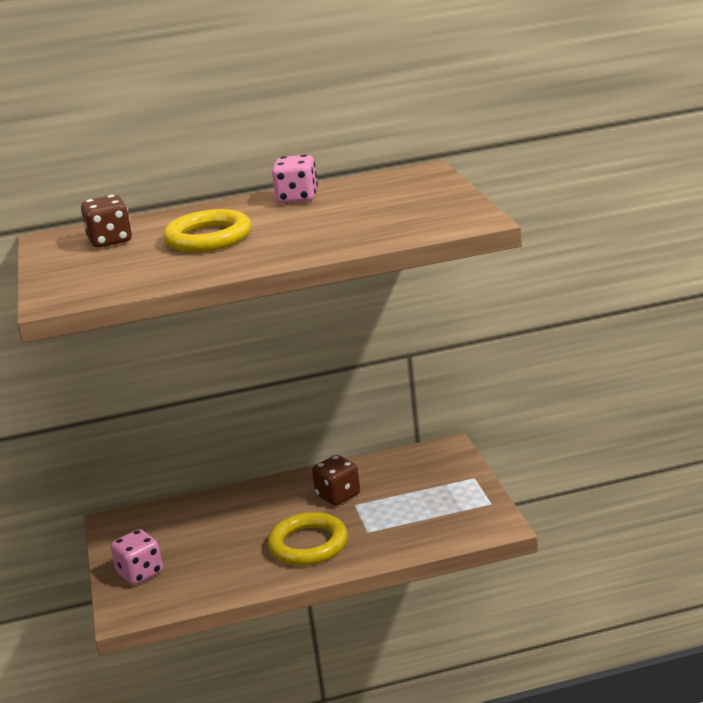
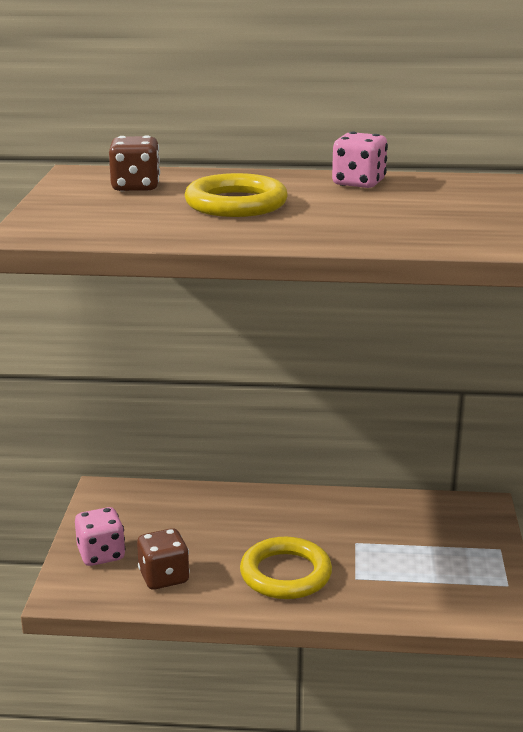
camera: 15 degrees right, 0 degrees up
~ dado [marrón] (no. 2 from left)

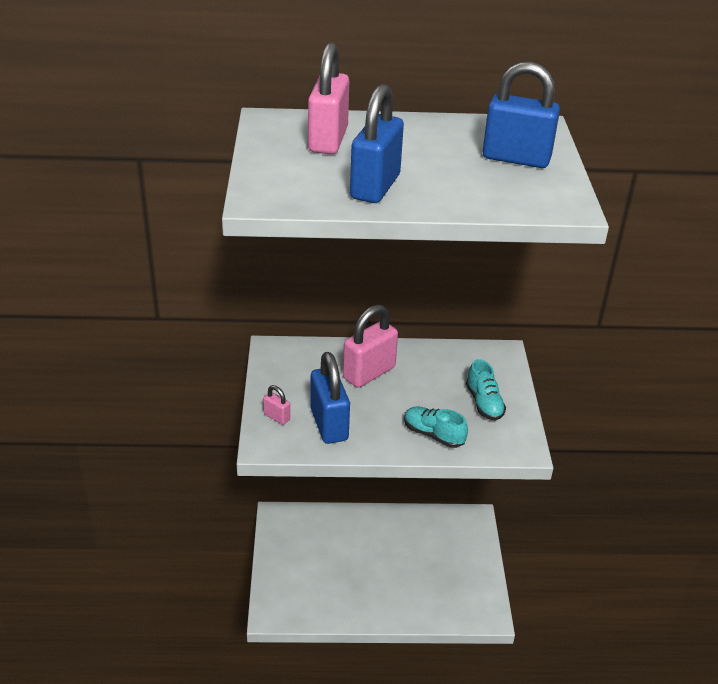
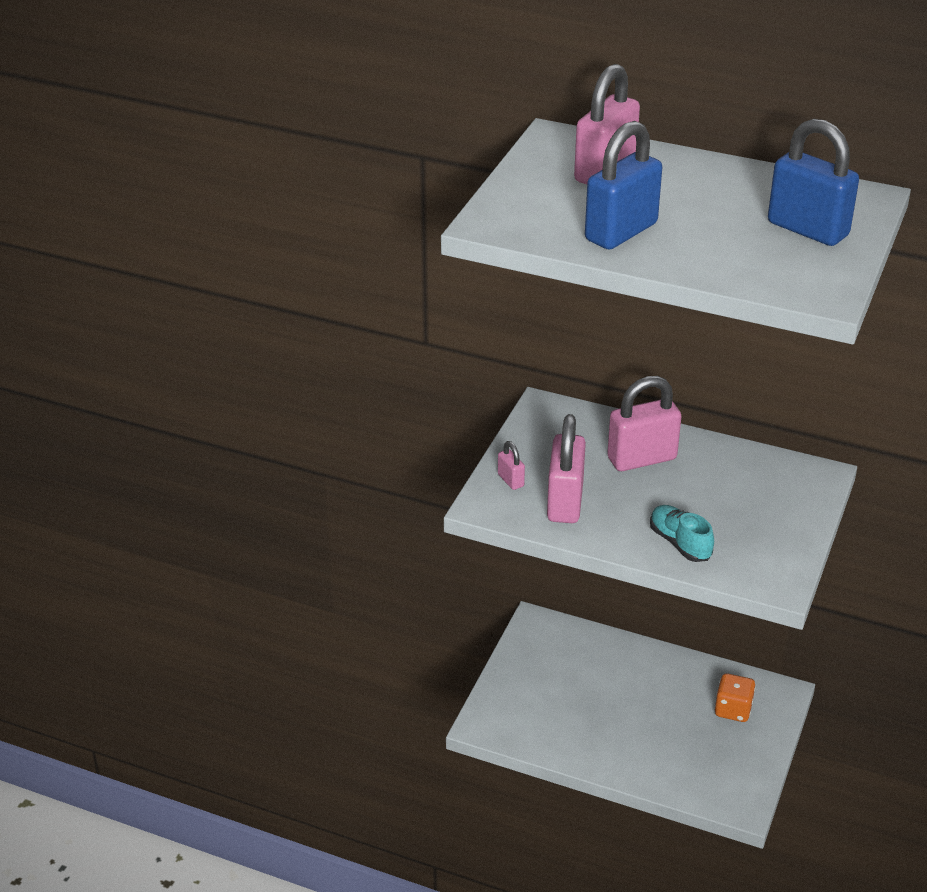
camera: 25 degrees right, 0 degrees up
~ candado [azul] (no. 1 from left) to candado [rosa] (no. 2 from left)
- zapato [turquesa] (no. 2 from left)
+ dado [naranja]

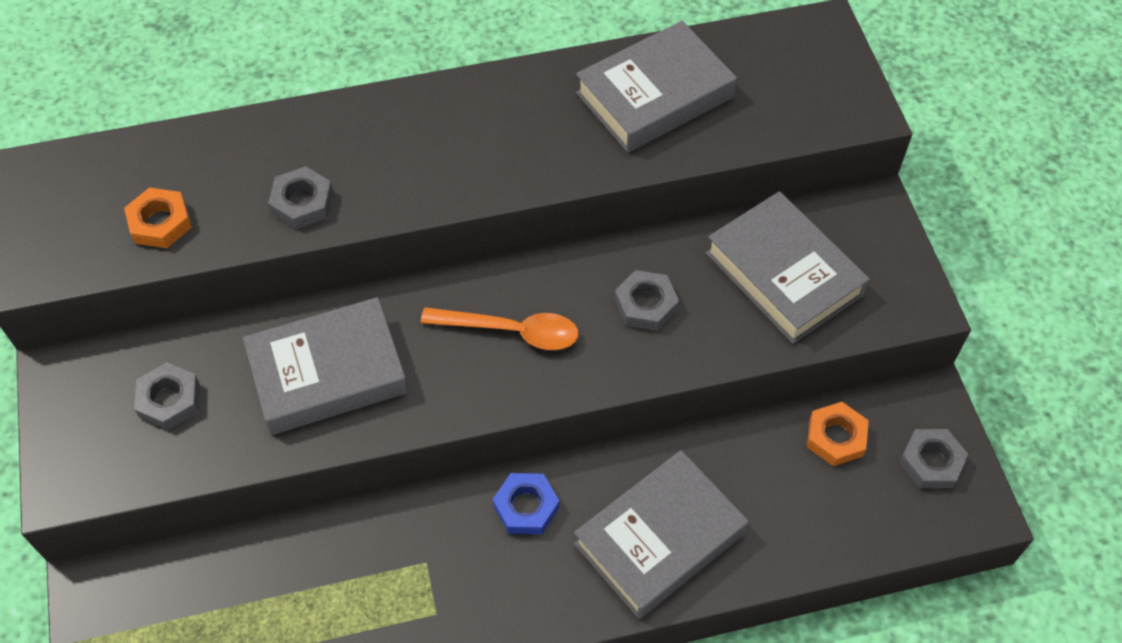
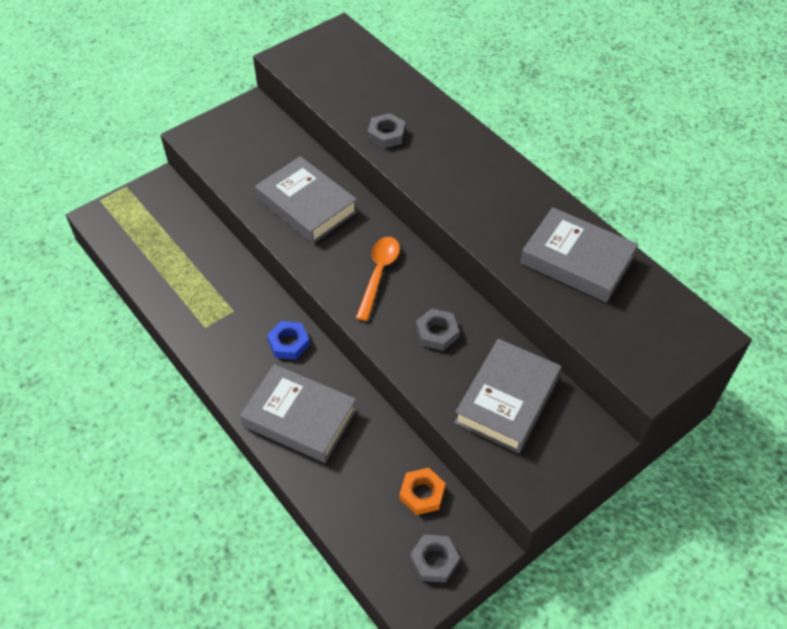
camera: 65 degrees right, 5 degrees down
- tuerca [naranja] (no. 1 from left)
- tuerca [gris] (no. 1 from left)
~ cuchara [naranja] 150 degrees counterclockwise

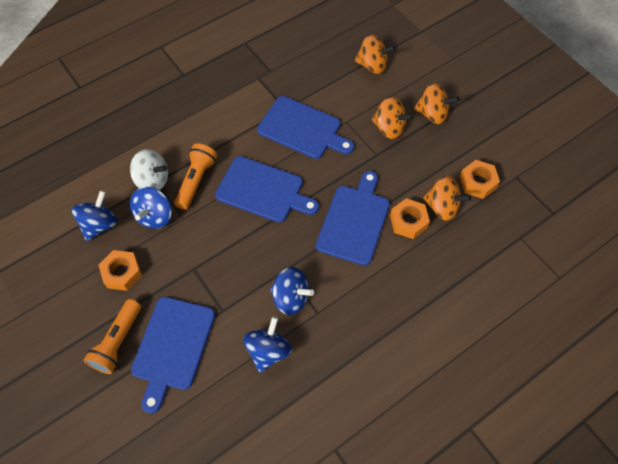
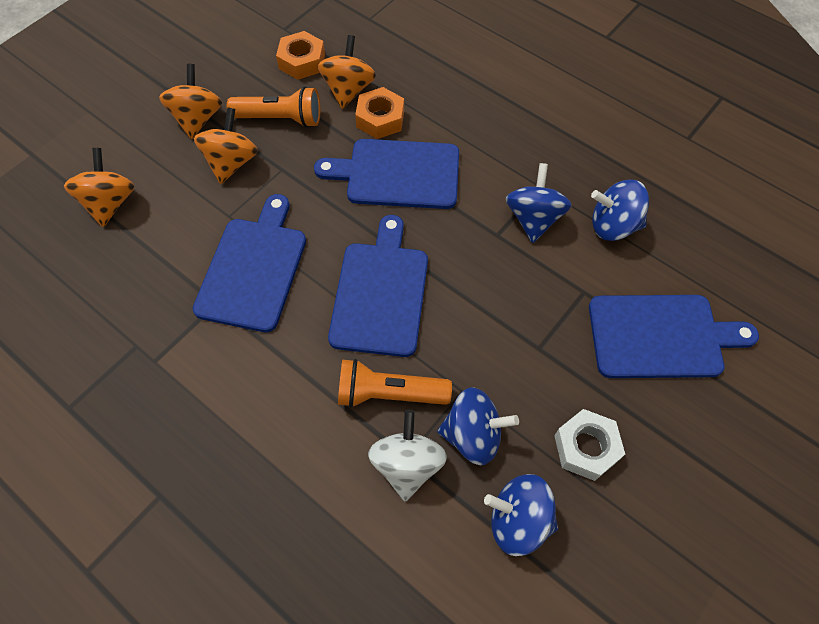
camera: 105 degrees left, 0 degrees up
~ lámpara de mano [naranja] (no. 1 from left)
~ tuerca [naranja] (no. 1 from left) to tuerca [blanco]

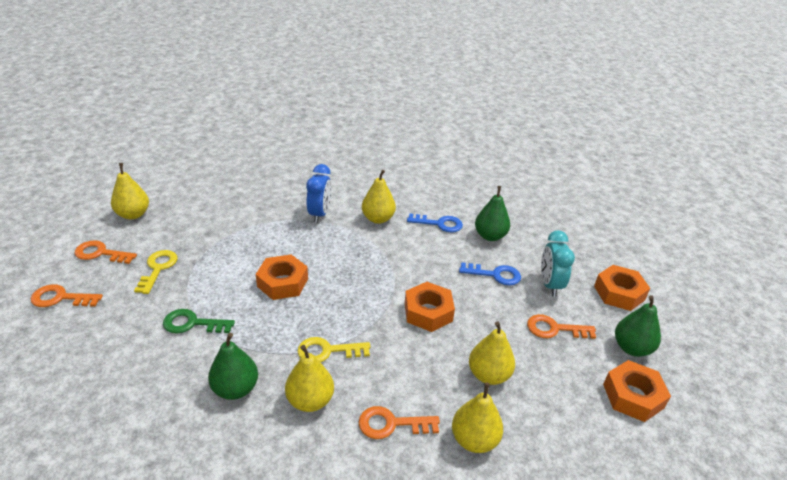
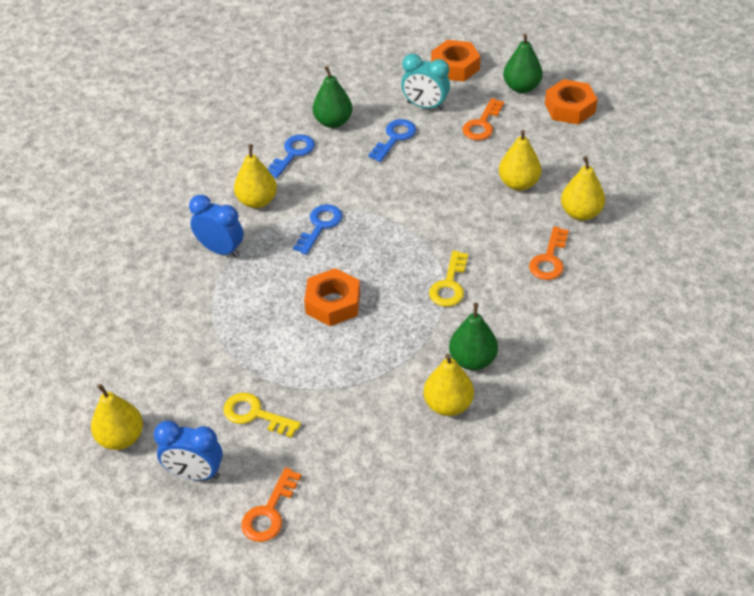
camera: 65 degrees left, 10 degrees up
~ llave [naranja] (no. 2 from left) to despertador [azul] (no. 1 from left)
- llave [verde]
~ pera [amarillo] (no. 2 from left in the first image) to pera [amarillo] (no. 3 from left)
- tuerca [naranja] (no. 2 from left)
+ llave [azul] (no. 2 from left)

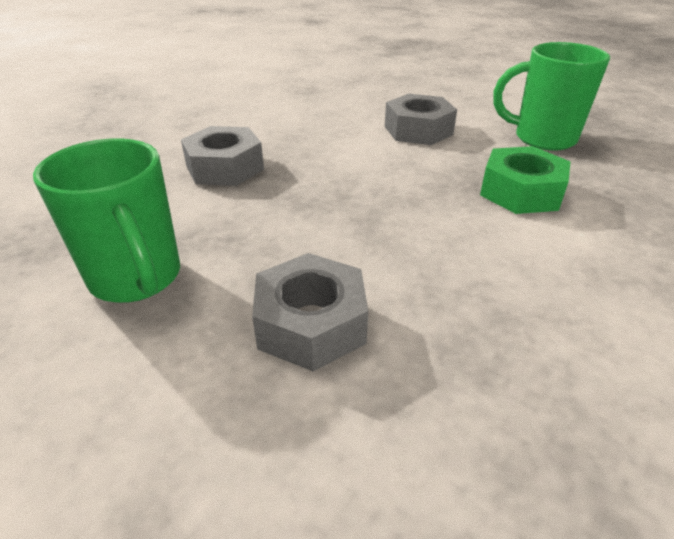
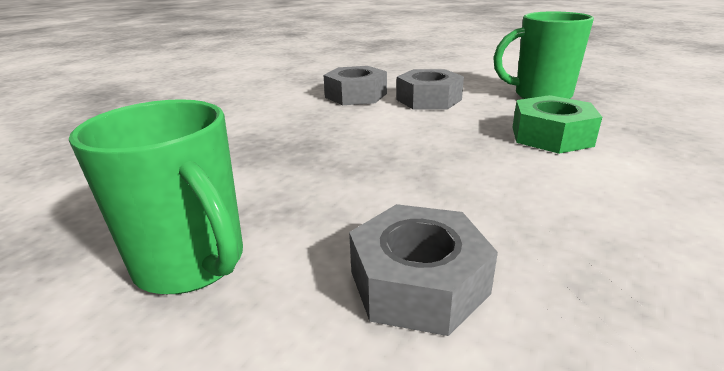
camera: 10 degrees left, 10 degrees down
~ tuerca [gris] (no. 1 from left)

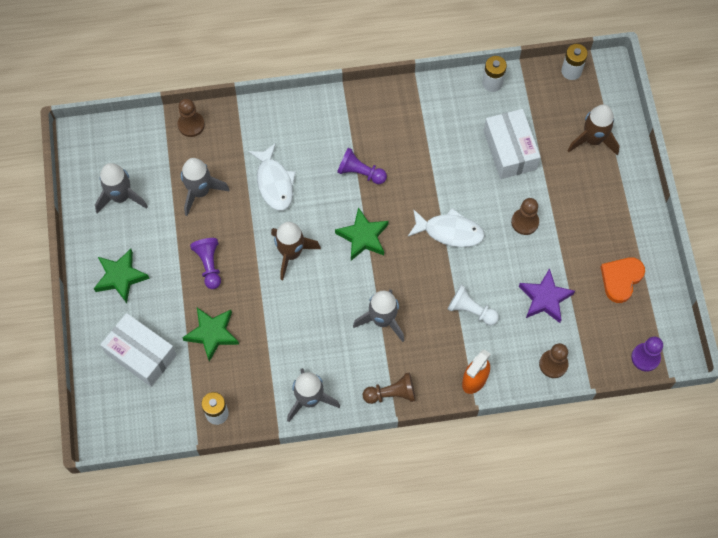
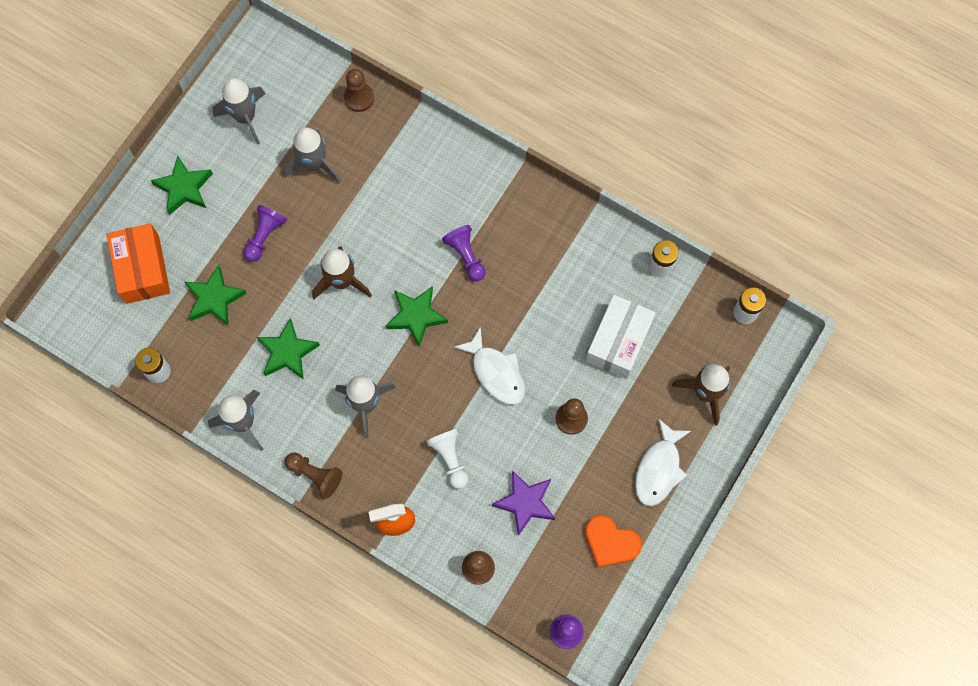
camera: 40 degrees right, 5 degrees up
~ caja [blanco] (no. 1 from left) to caja [naranja]
~ pez [blanco] (no. 1 from left in the first image) to pez [blanco] (no. 2 from left)
~ corazón [naranja] 135 degrees counterclockwise
+ estrella [verde] (no. 3 from left)

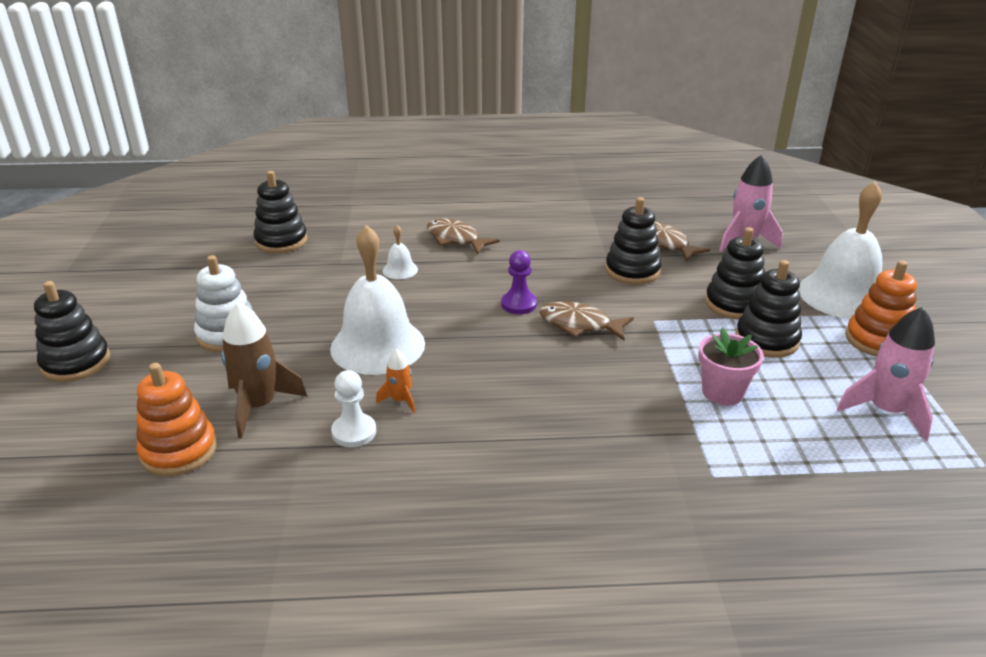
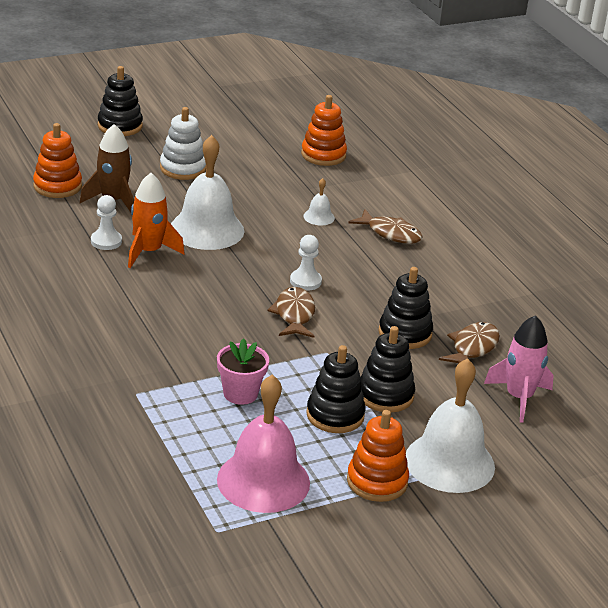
camera: 65 degrees right, 0 degrees up
~ juguete apilable [negro] (no. 2 from left) to juguete apilable [naranja] (no. 2 from left)
~ cohete [naranja] x1.93
~ pez [marrón] (no. 1 from left in the first image) 105 degrees clockwise
~ peón [morado] to peón [blanco] (no. 2 from left)
~ cohete [rosa] (no. 2 from left) to campana [rosa]

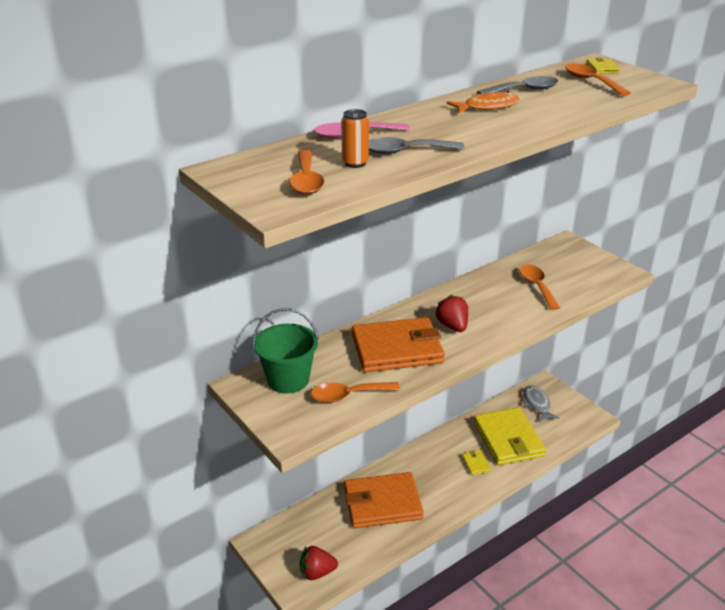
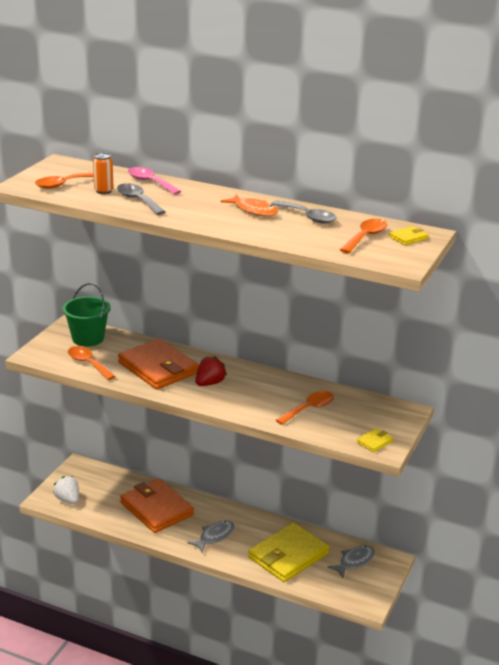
camera: 60 degrees right, 5 degrees down
~ fresa [rojo] (no. 1 from left) to fresa [blanco]
~ cartera [amarillo] (no. 1 from left in the first image) to cartera [amarillo] (no. 2 from left)
+ pez [gris] (no. 1 from left)

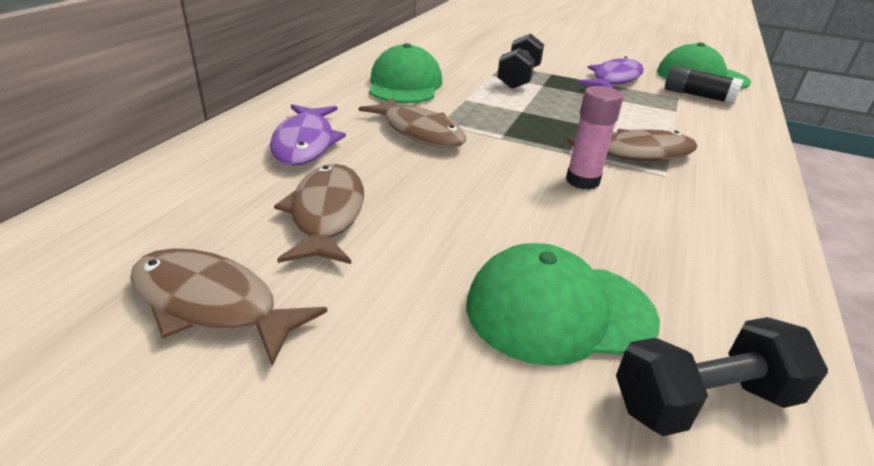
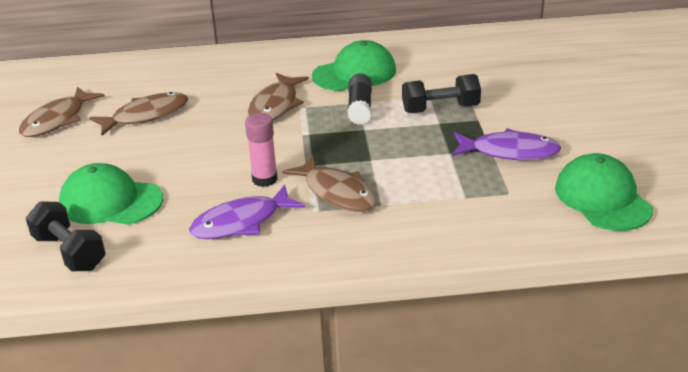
camera: 65 degrees right, 0 degrees up
~ pez [marrón] (no. 1 from left) 150 degrees counterclockwise
~ pez [morado] (no. 1 from left)
~ gorra [verde] (no. 2 from left in the first image) 45 degrees counterclockwise
~ barra de pegamento [negro]

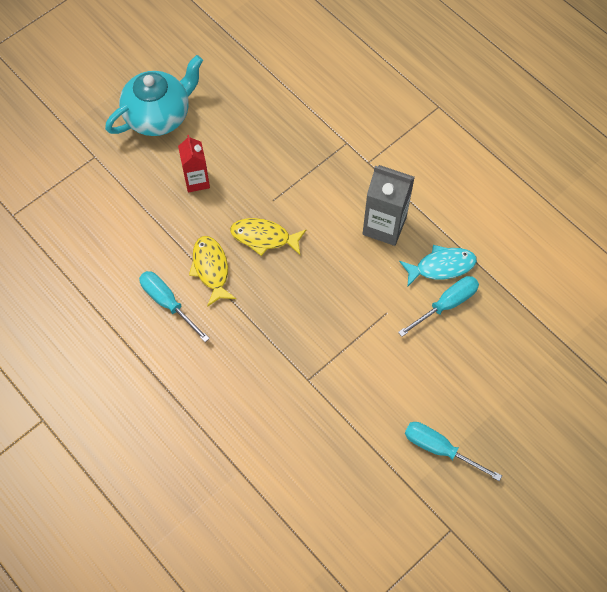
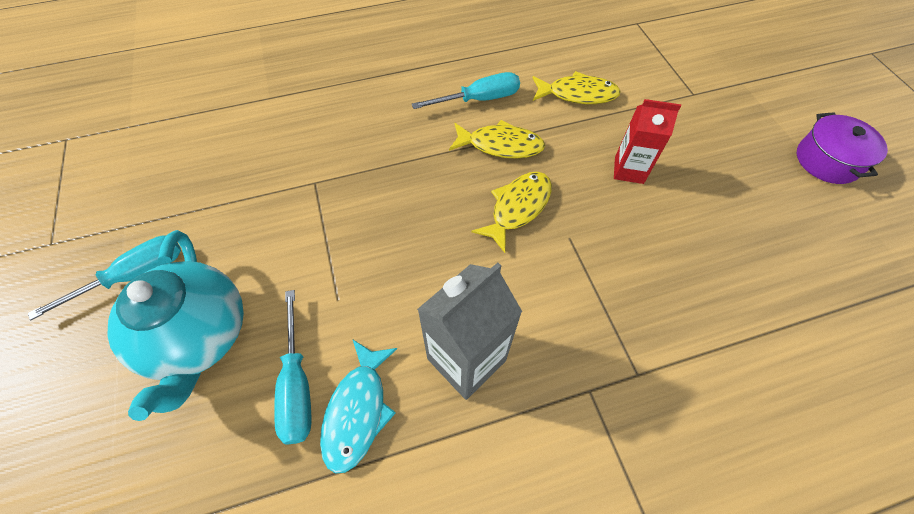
camera: 115 degrees right, 5 degrees down
~ tetera [turquesa]
+ pez [amarillo] (no. 3 from left)
+ olla [morado]

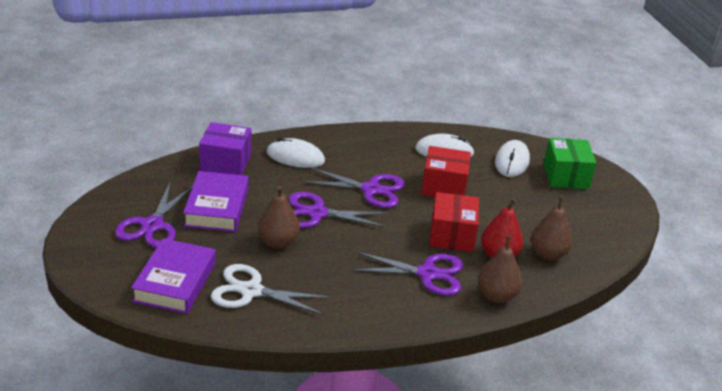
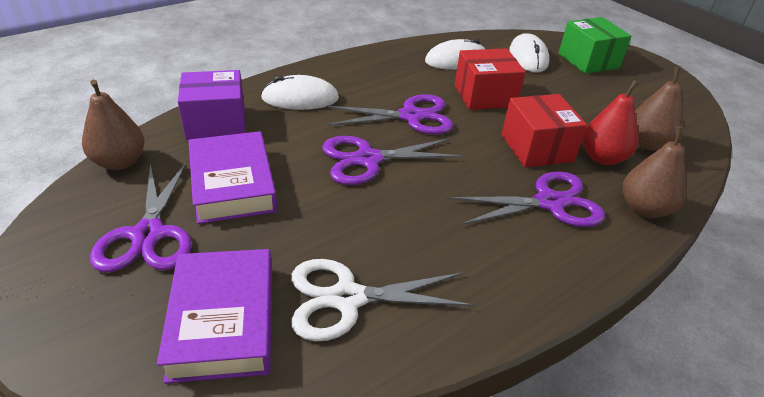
camera: 20 degrees left, 5 degrees up
~ pera [marrón] (no. 1 from left)

